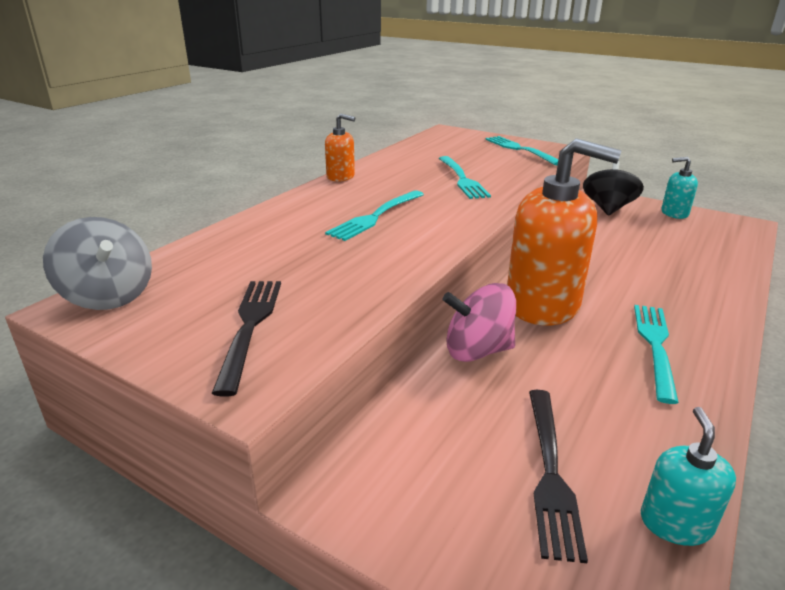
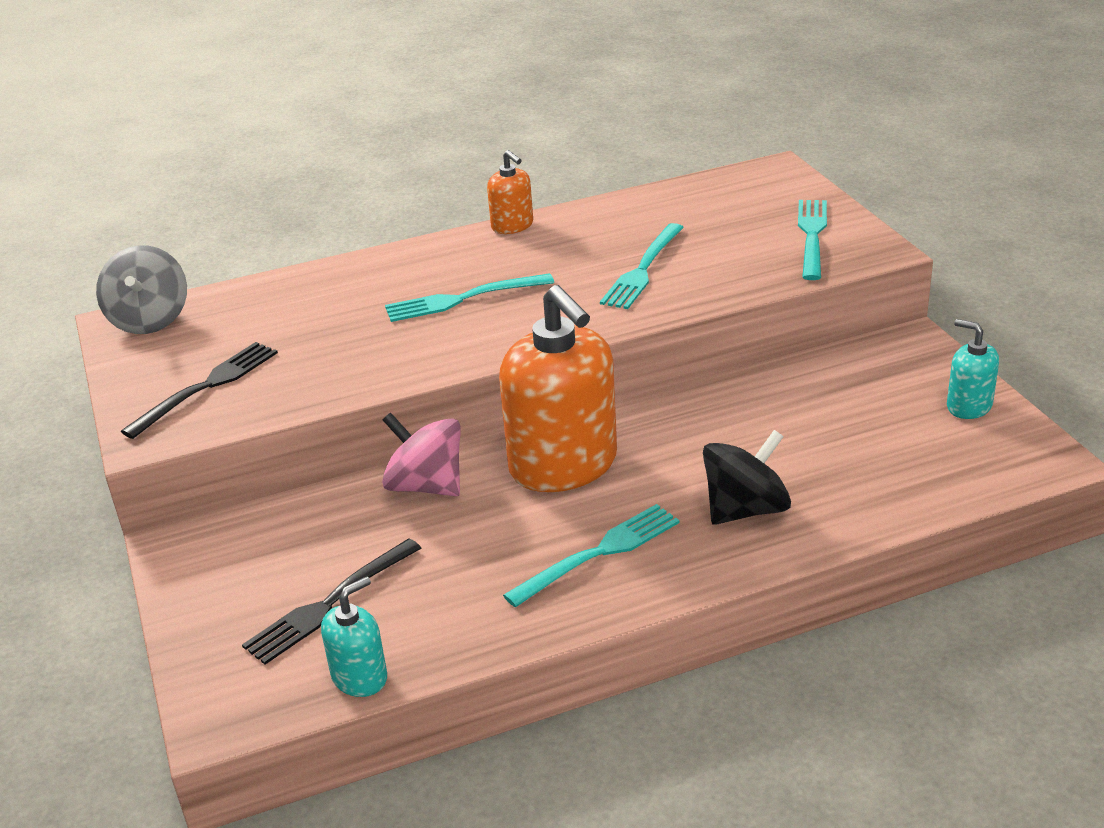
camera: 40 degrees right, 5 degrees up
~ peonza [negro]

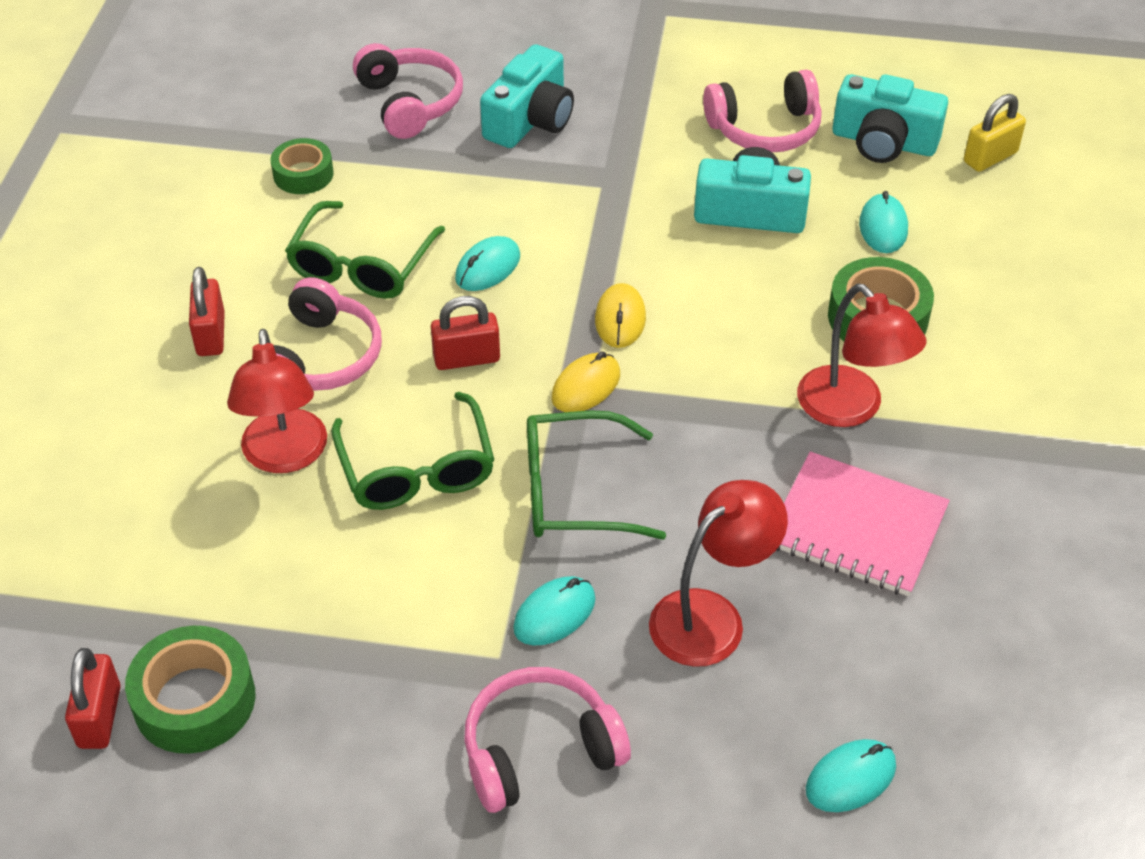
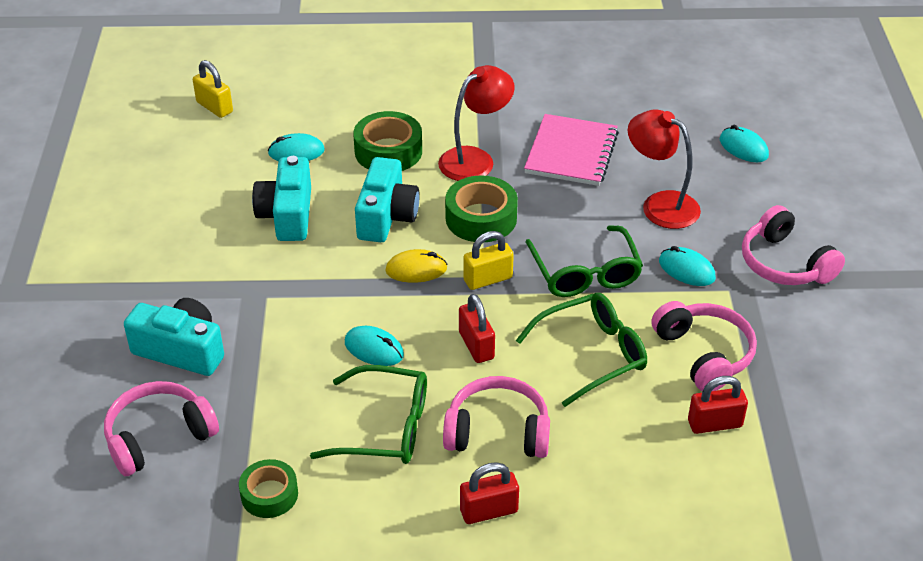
camera: 100 degrees left, 5 degrees down
~ candado [rojo] (no. 1 from left in the first image) to candado [rojo] (no. 3 from left)
~ cinta adhesiva [verde] (no. 1 from left in the first image) to cinta adhesiva [verde] (no. 3 from left)
- lámpara [rojo] (no. 1 from left)
~ ratón [amarillo] (no. 1 from left) to candado [amarillo] (no. 2 from left)
~ auriculares [rosa] (no. 4 from left in the first image) to auriculares [rosa] (no. 3 from left)
~ cámara [turquesa] (no. 3 from left)

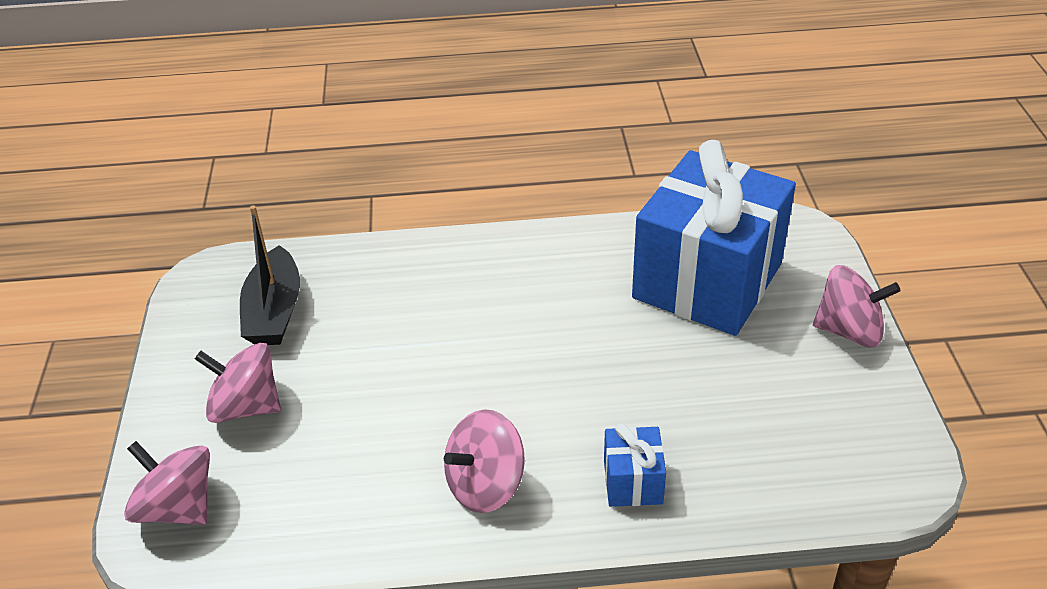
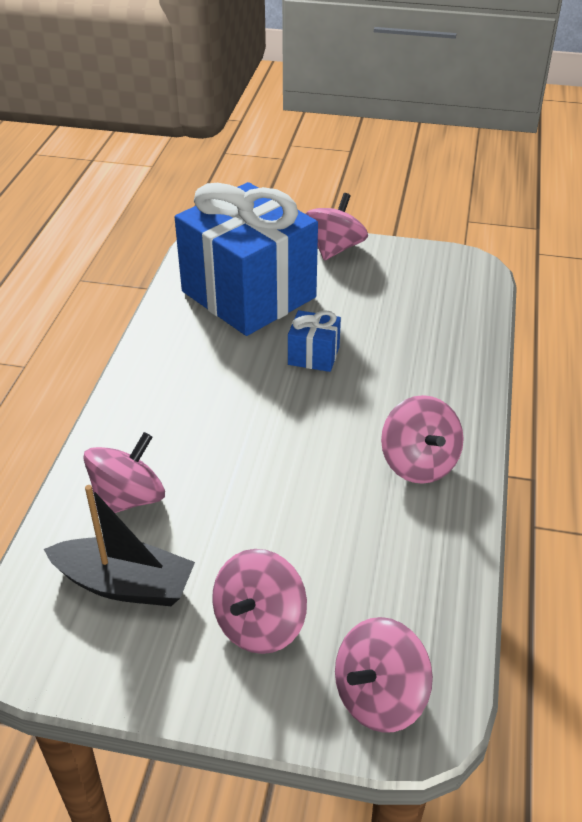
camera: 75 degrees left, 0 degrees up
~ regalo [azul] (no. 1 from left in the first image) to regalo [azul] (no. 2 from left)
+ peonza [rosa] (no. 1 from left)

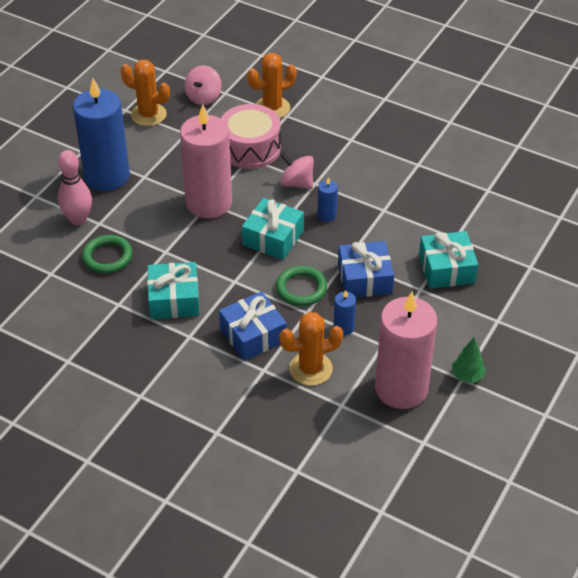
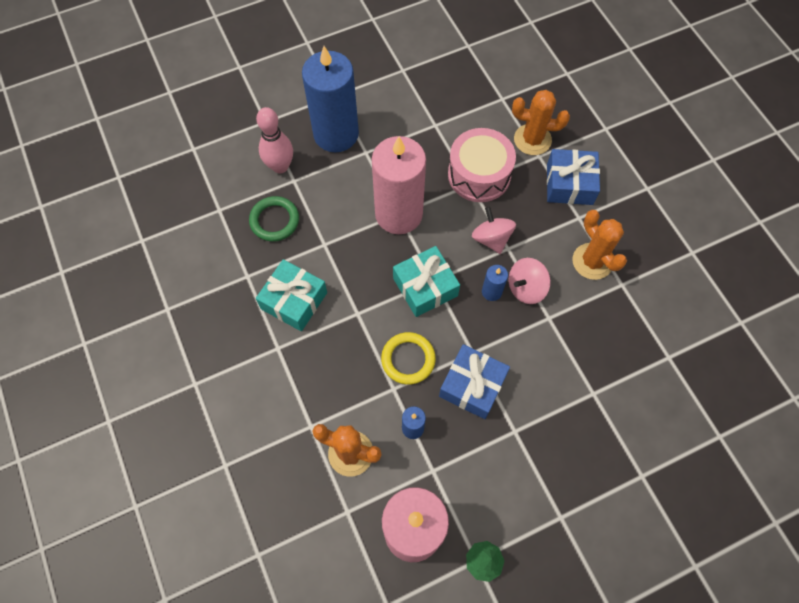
camera: 35 degrees right, 20 degrees up
~ cactus [naranja] (no. 1 from left in the first image) to cactus [naranja] (no. 3 from left)
~ peonza [rosa] (no. 1 from left in the first image) to peonza [rosa] (no. 2 from left)
~ regalo [azul] (no. 1 from left in the first image) to regalo [azul] (no. 2 from left)
~ anillo [verde] (no. 2 from left) to anillo [amarillo]
- regalo [turquesa] (no. 3 from left)

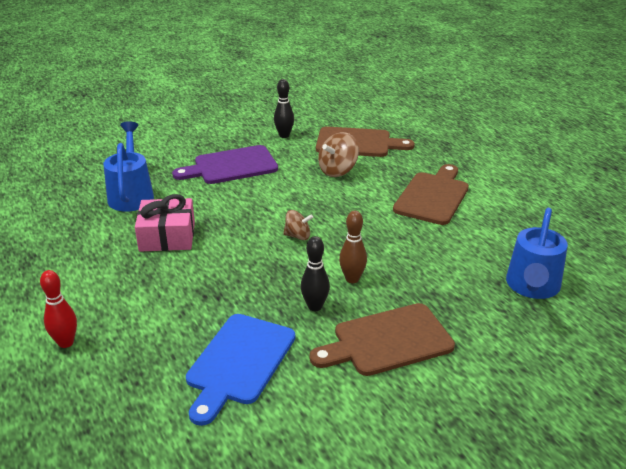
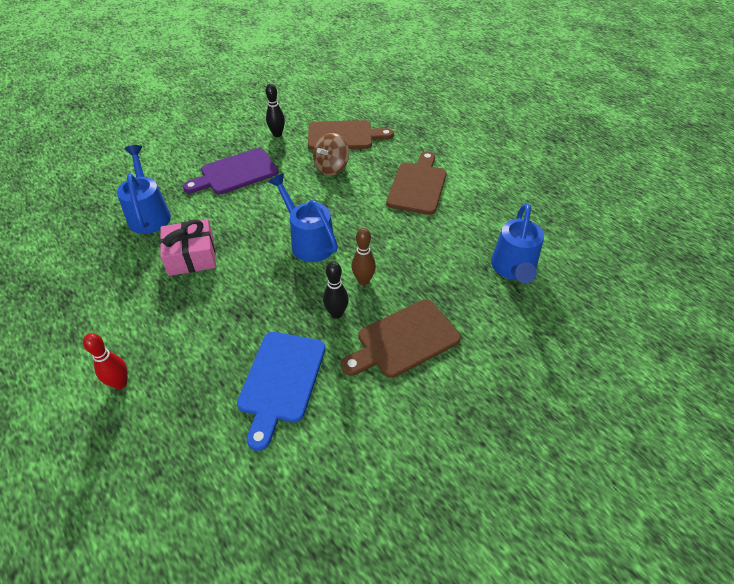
camera: 10 degrees left, 15 degrees up
~ peonza [marrón] (no. 1 from left) to regadera [azul] (no. 2 from left)

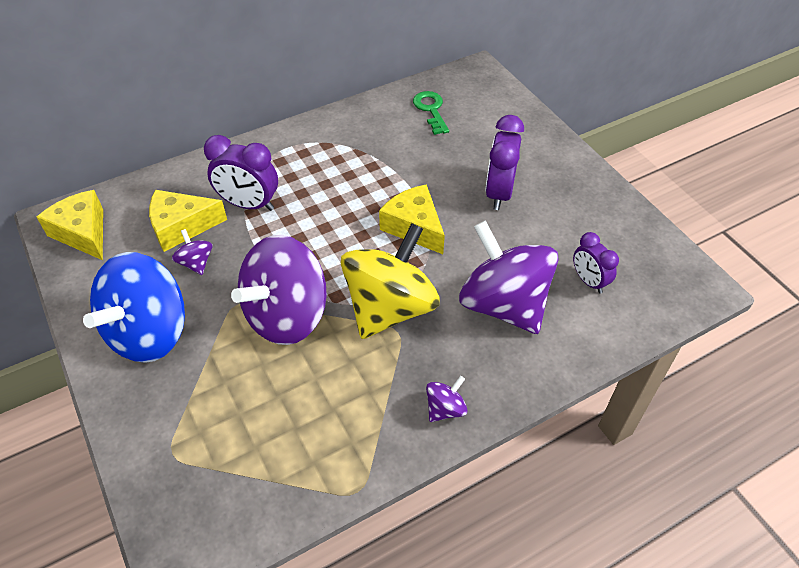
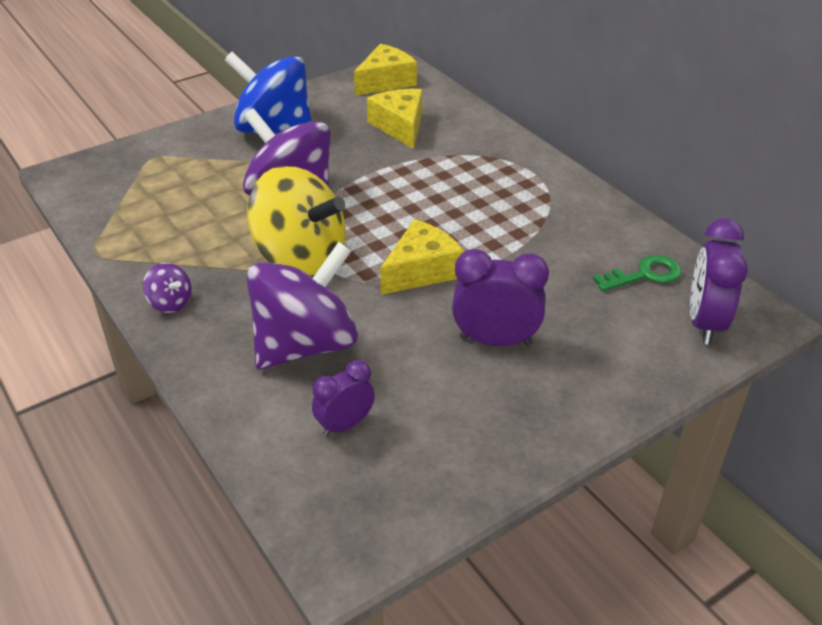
camera: 85 degrees right, 10 degrees down
- peonza [morado] (no. 1 from left)
~ despertador [morado] (no. 1 from left in the first image) to despertador [morado] (no. 3 from left)

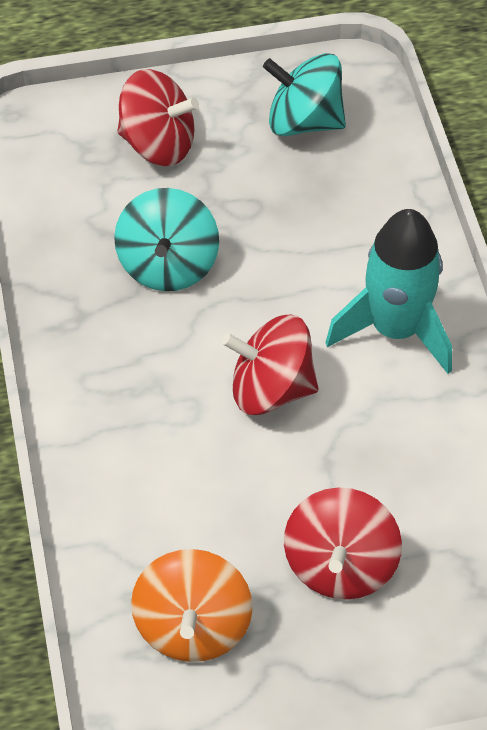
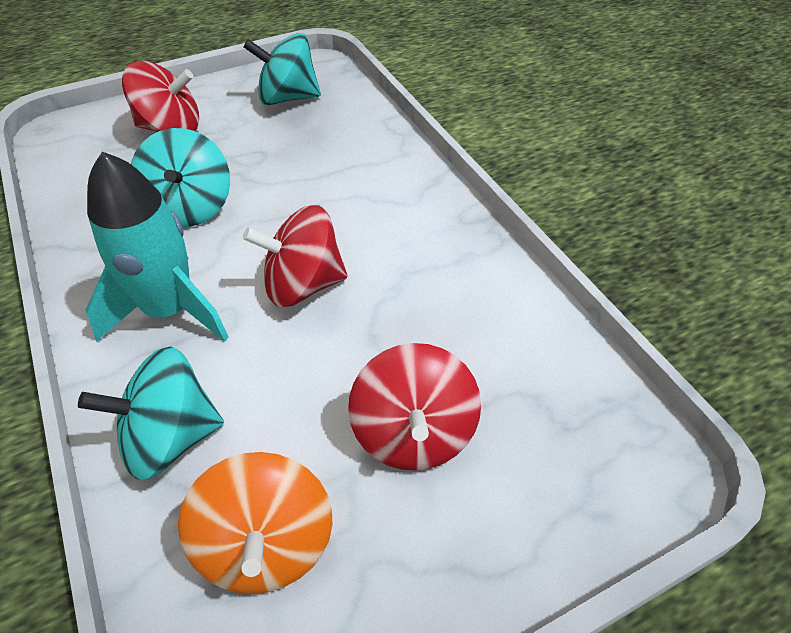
camera: 15 degrees left, 5 degrees down
~ cohete [turquesa]
+ peonza [turquesa] (no. 1 from left)

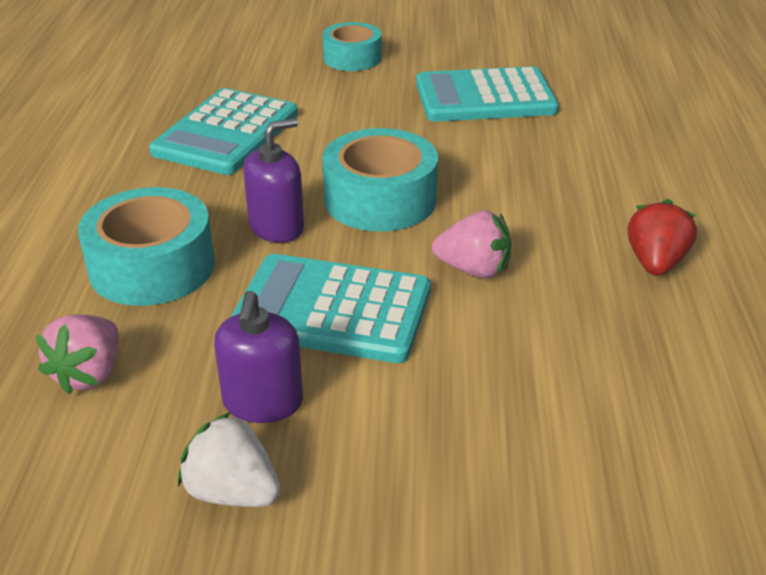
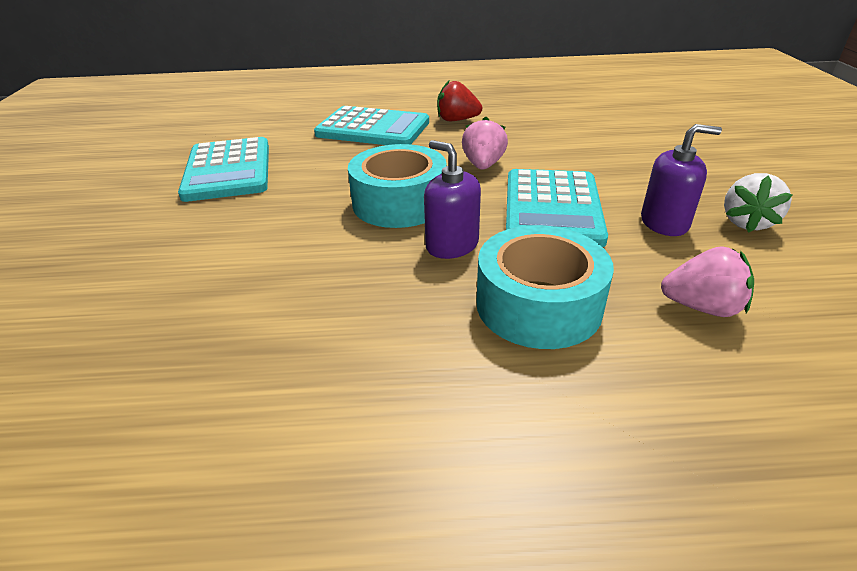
camera: 95 degrees left, 0 degrees up
~ calculadora [turquesa] (no. 1 from left in the first image) to calculadora [turquesa] (no. 2 from left)
- cinta adhesiva [turquesa] (no. 2 from left)

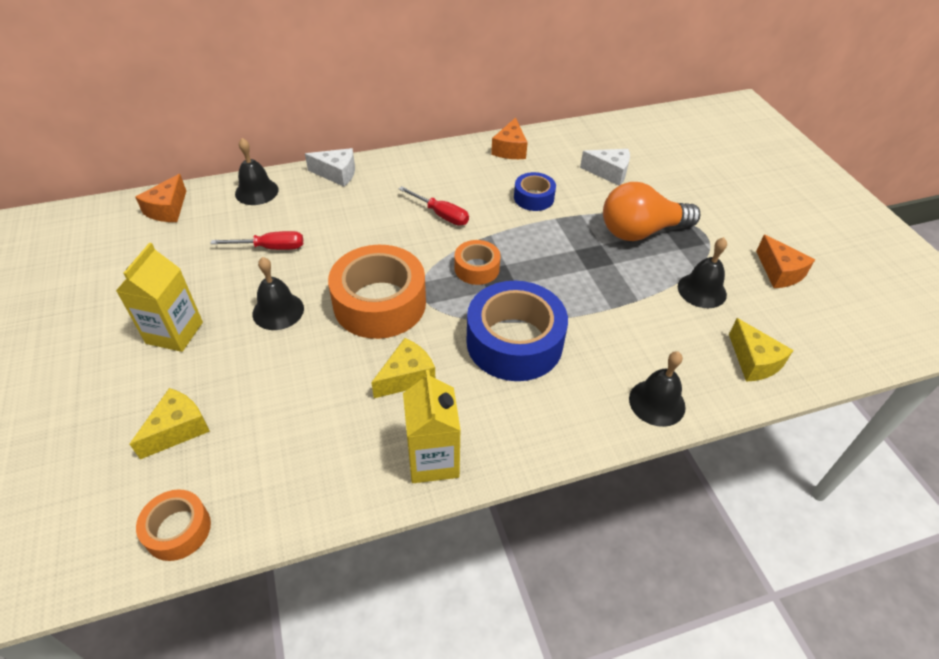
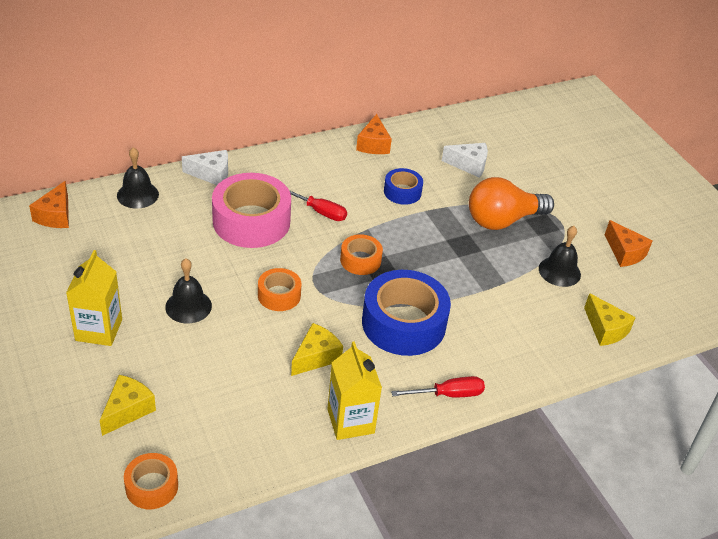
camera: 10 degrees left, 5 degrees down
~ destornillador [rojo] (no. 1 from left in the first image) to destornillador [rojo] (no. 2 from left)
~ cinta adhesiva [naranja] (no. 2 from left) x0.52
- campana [negro] (no. 3 from left)
+ cinta adhesiva [rosa]

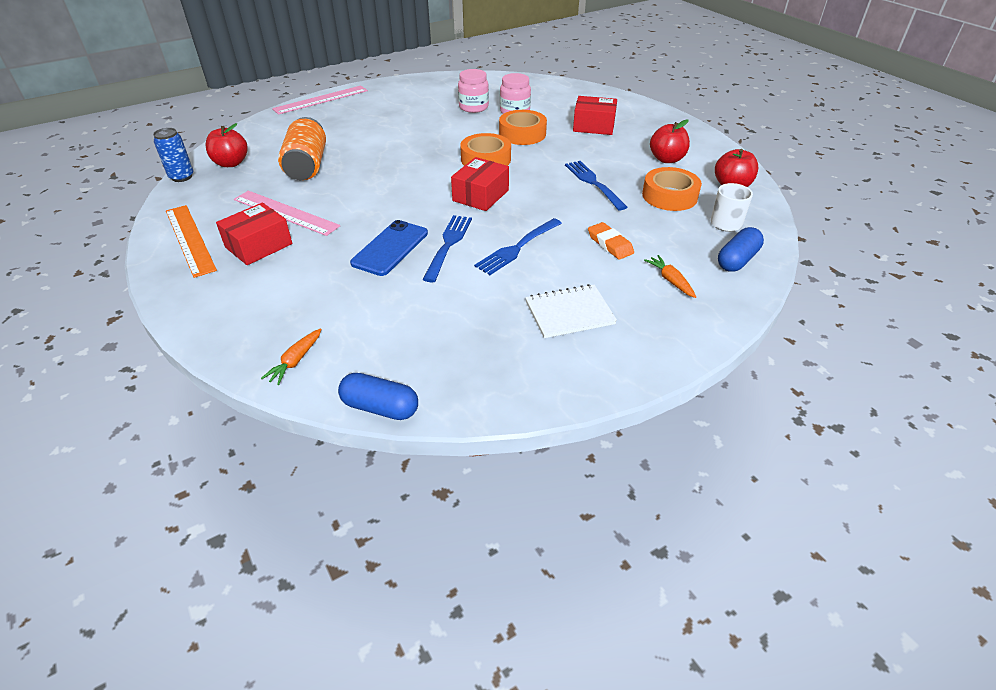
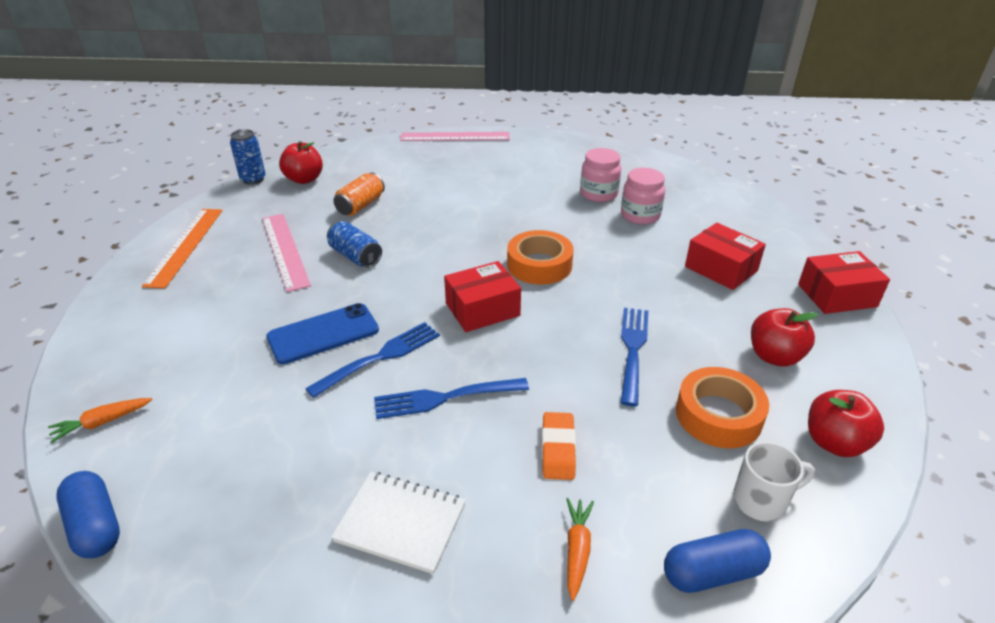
camera: 35 degrees right, 5 degrees down
~ caja [rojo] (no. 1 from left in the first image) to caja [rojo] (no. 3 from left)
~ lata [naranja] x0.64
- cinta adhesiva [naranja] (no. 2 from left)
+ lata [azul] (no. 2 from left)

